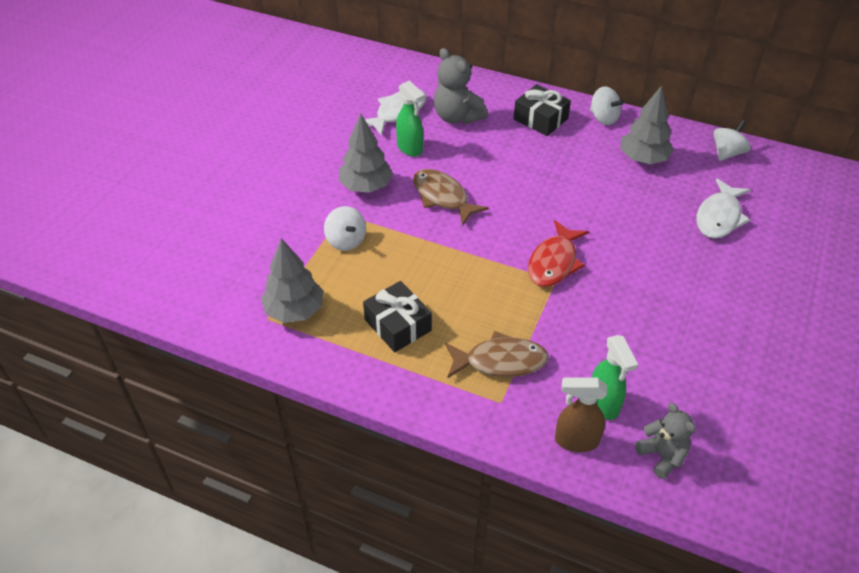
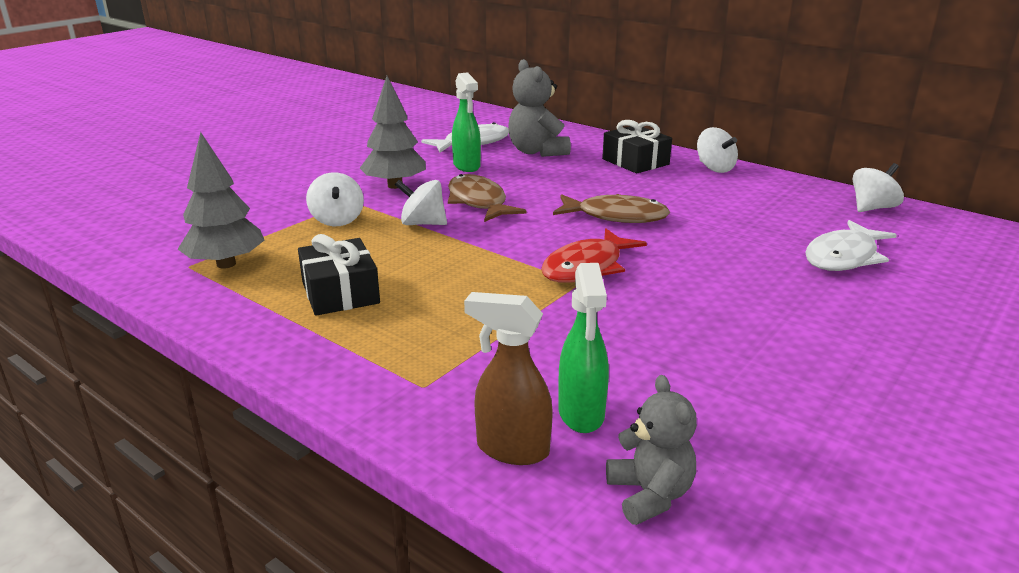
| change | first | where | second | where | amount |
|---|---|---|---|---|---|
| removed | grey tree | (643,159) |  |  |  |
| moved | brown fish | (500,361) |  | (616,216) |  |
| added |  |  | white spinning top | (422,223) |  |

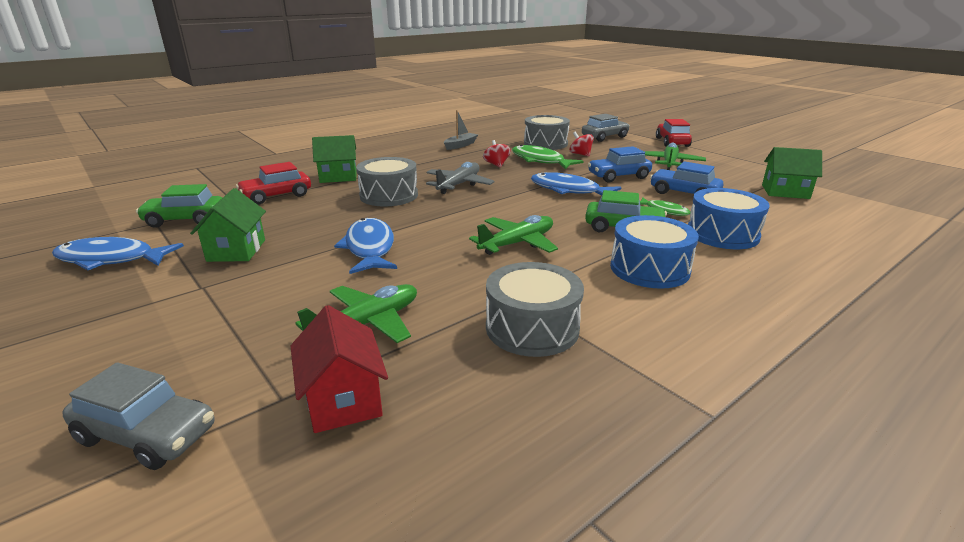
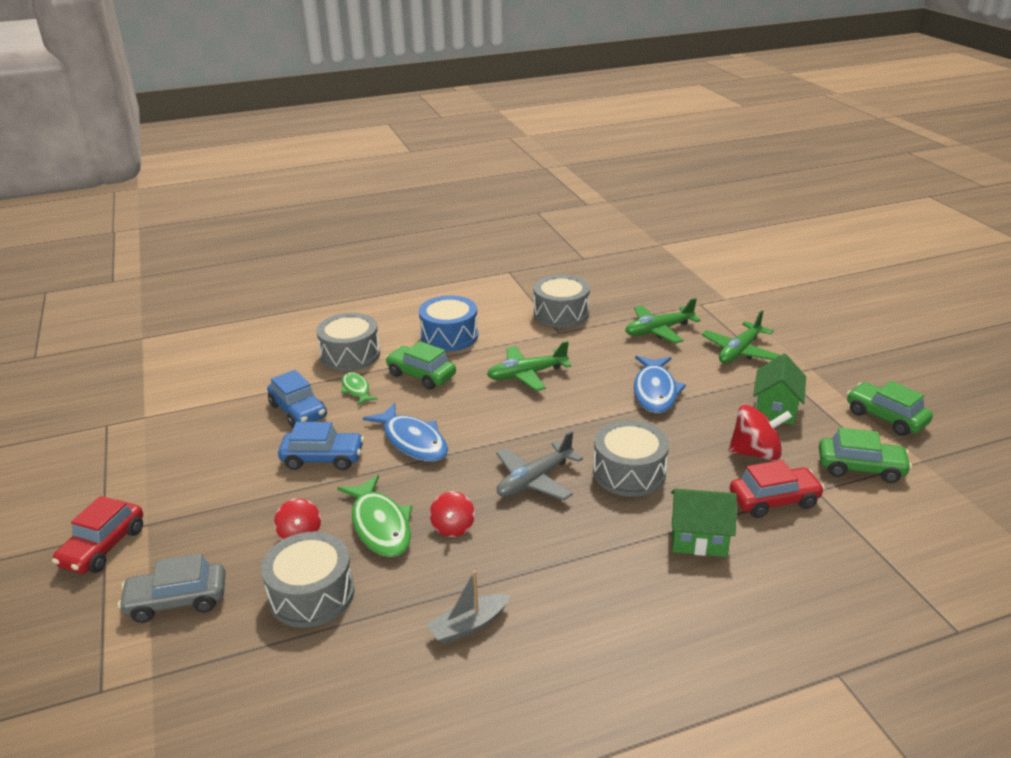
| change | first | where | second | where | amount |
|---|---|---|---|---|---|
| moved | green plane | (669,163) |  | (739,351) |  |
| removed | green house | (785,192) |  |  |  |
| recoloured | blue drum | (722,234) | grey drum | (350,355) |  |
| replaced | blue fish | (111,259) | green car | (885,417) |  |
| removed | red house | (343,399) |  |  |  |
| removed | grey car | (147,434) |  |  |  |
| added |  |  | red spinning top | (755,453) |  |

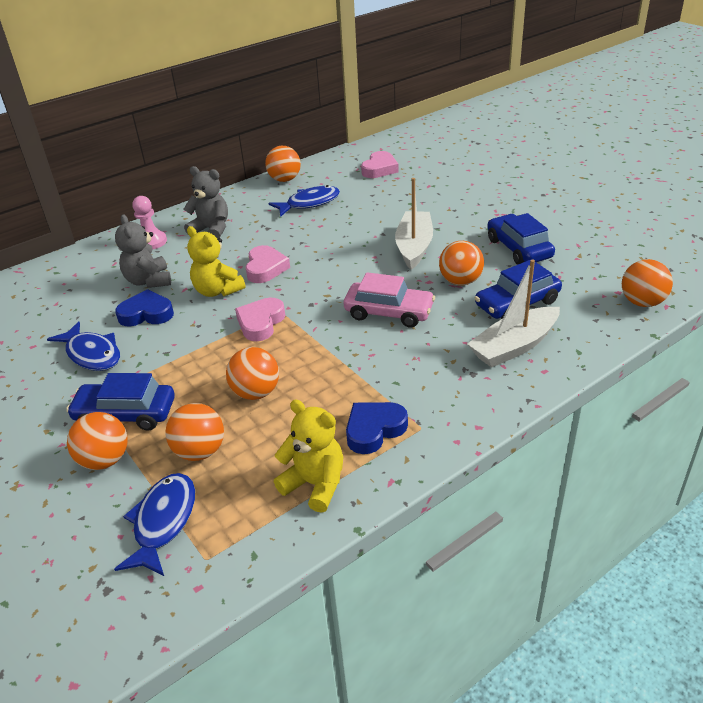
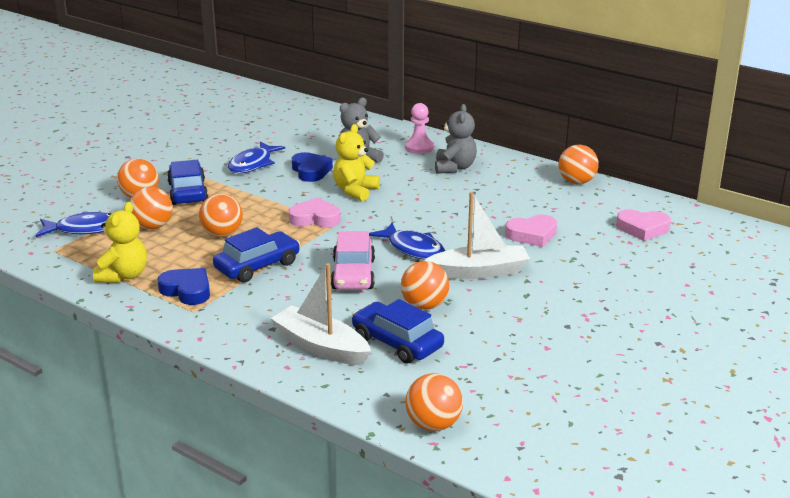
| change | first | where | second | where | amount |
|---|---|---|---|---|---|
| moved | blue fish | (309,203) |  | (413,249) |  |
| moved | blue car | (518,248) |  | (257,266) |  |
| moved | pink heart | (265,268) |  | (532,235) |  |

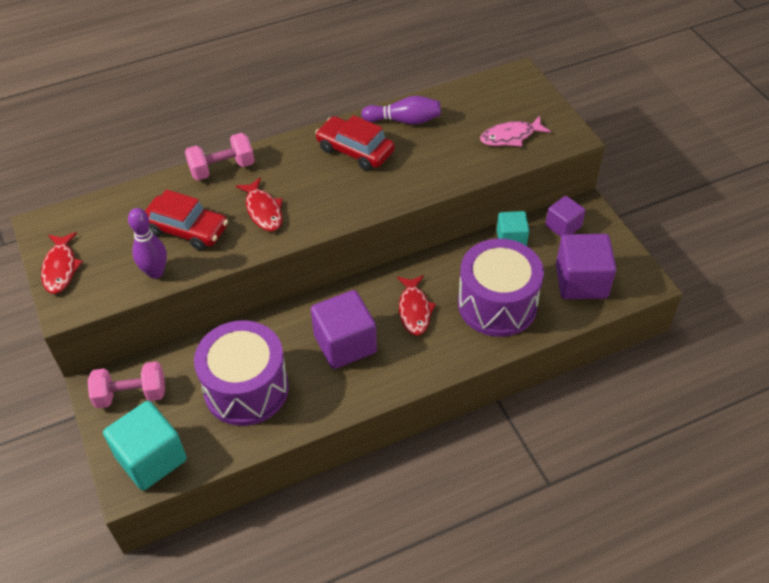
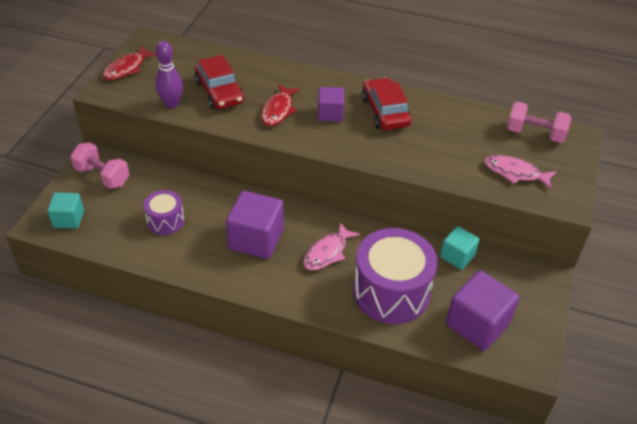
| change | first | where | second | where | amount |
|---|---|---|---|---|---|
| removed | purple bowling pin | (404,120) |  |  |  |
| moved | pink dumbbell | (222,168) |  | (535,134) |  |
| moved | purple cube | (563,226) |  | (330,114) |  |
| recoloured | red fish | (414,310) | pink fish | (327,252) |  |
| resized | purple drum | (246,389) |  | (165,221) | x0.52 |
| resized | turquoise cube | (151,458) |  | (68,219) | x0.60 |

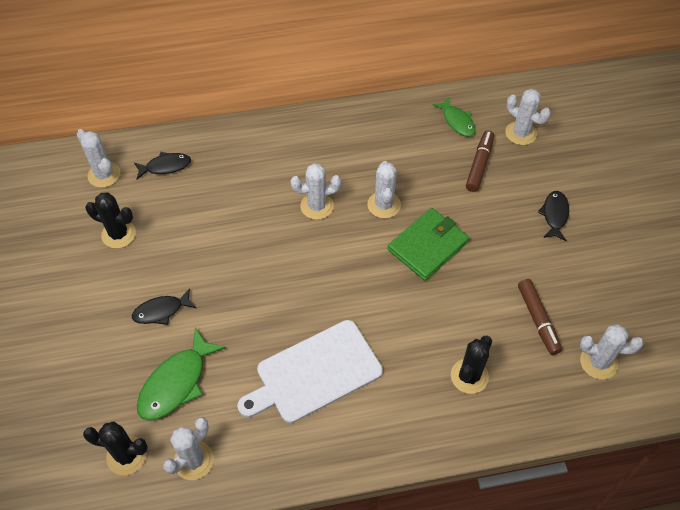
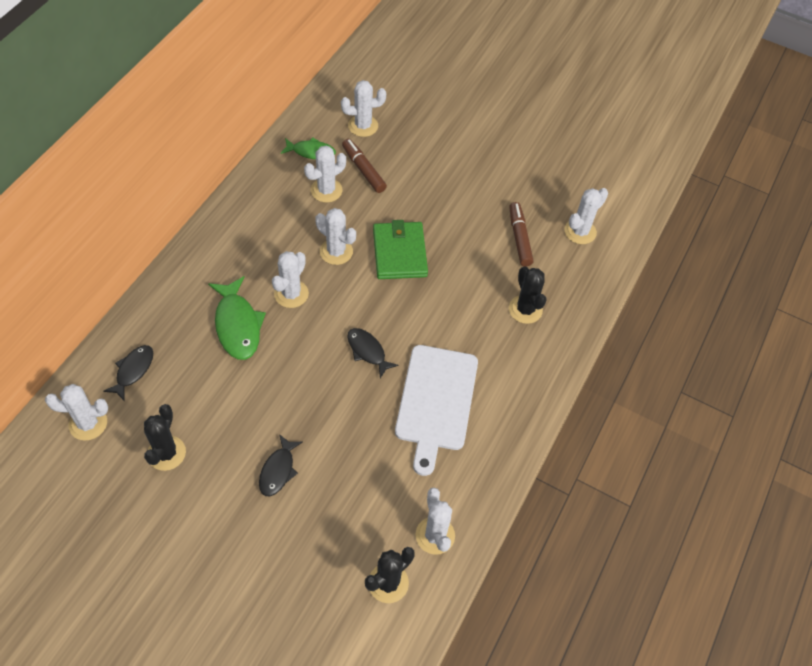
| change | first | where | second | where | amount |
|---|---|---|---|---|---|
| moved | black fish | (554,215) |  | (367,351) |  |
| turned | black cactus | (118,234) |  | (166,453) | 45 degrees counterclockwise |
| turned | brown marker | (537,319) |  | (519,238) | 120 degrees counterclockwise |
| moved | green fish | (176,383) |  | (237,325) |  |
| added |  |  | white cactus | (326,190) |  |

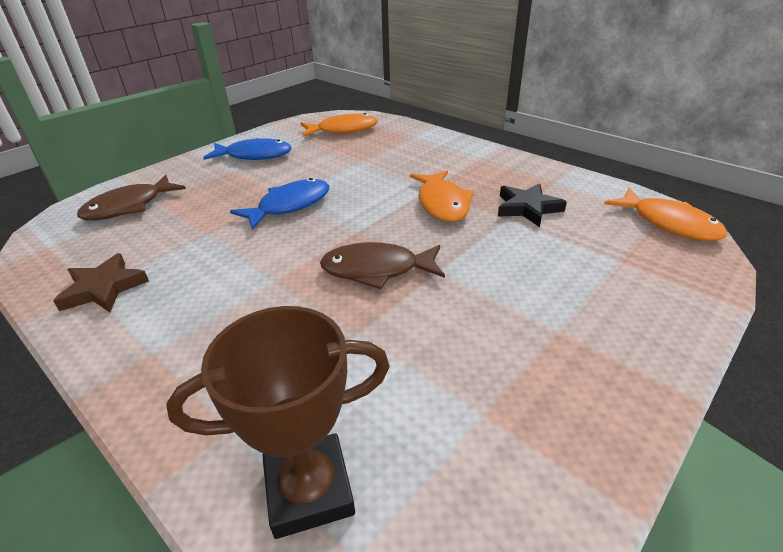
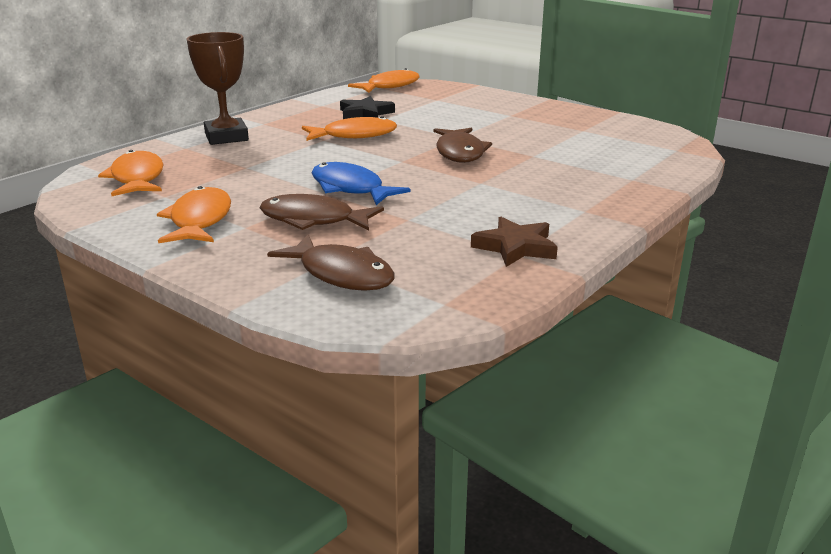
| change | first | where | second | where | amount |
|---|---|---|---|---|---|
| recoloured | blue fish | (254,155) | orange fish | (199,220) |  |
| moved | brown trophy | (309,490) |  | (226,137) |  |
| added |  |  | brown fish | (313,220) |  |

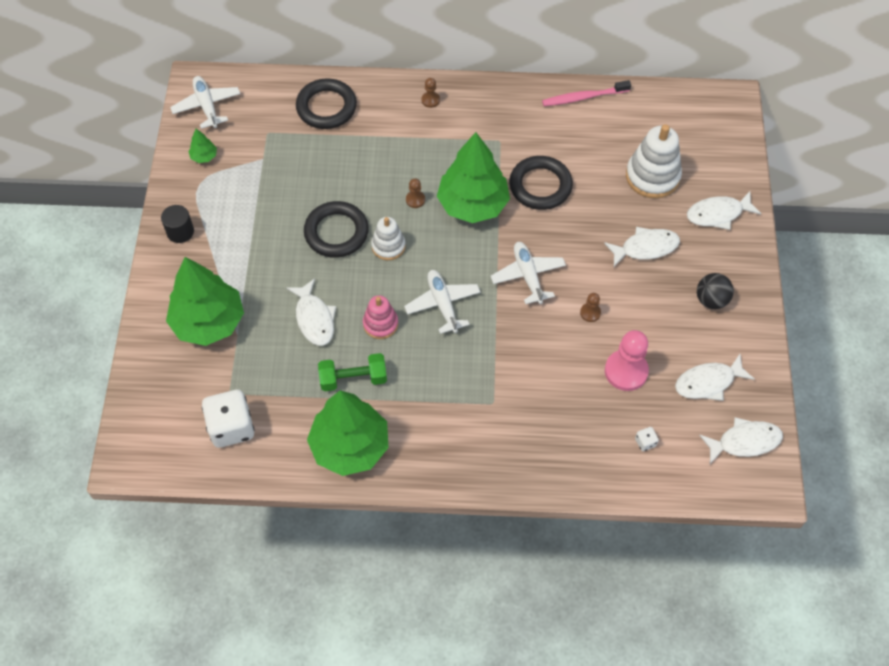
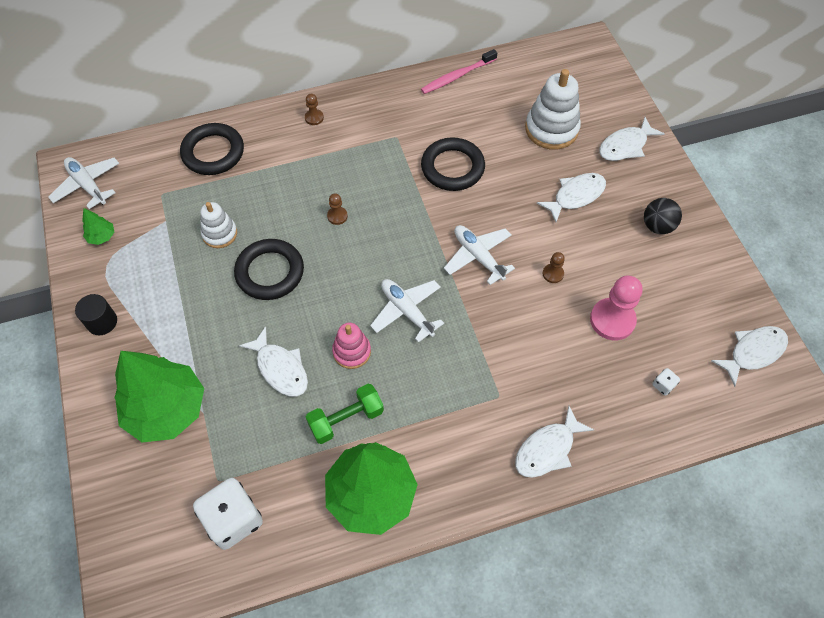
| change | first | where | second | where | amount |
|---|---|---|---|---|---|
| removed | green tree | (473,204) |  |  |  |
| moved | white stacking toy | (388,246) |  | (219,234) |  |
| moved | white fish | (708,382) |  | (547,449) |  |

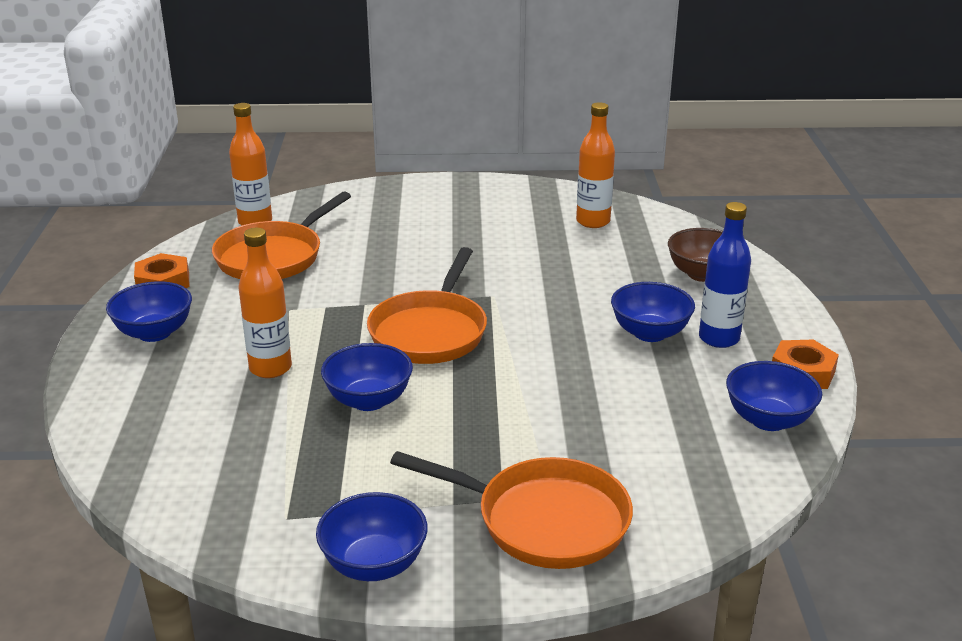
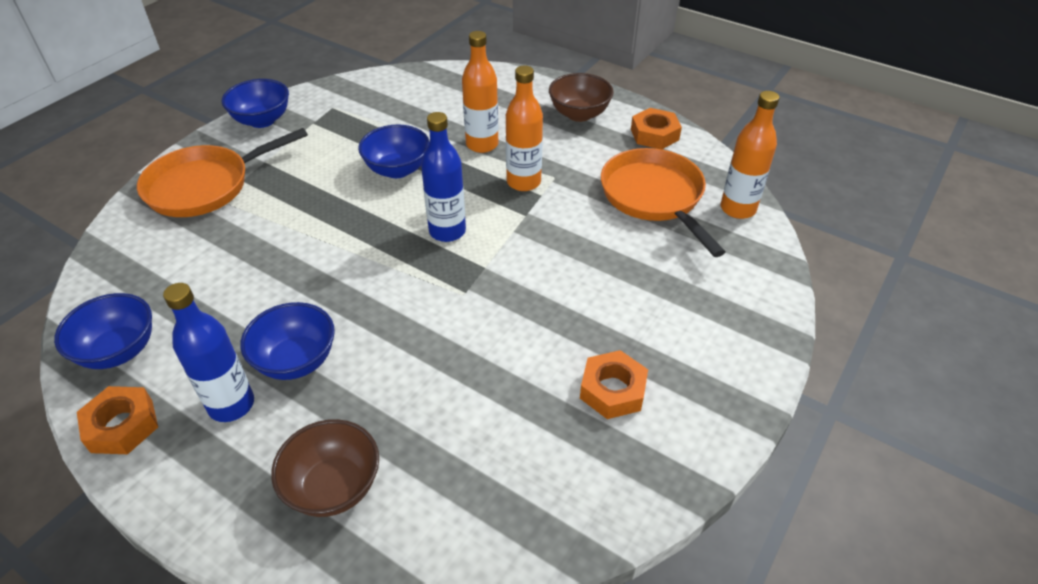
| change | first | where | second | where | amount |
|---|---|---|---|---|---|
| moved | orange bottle | (593,221) |  | (523,182) |  |
| replaced | orange pan | (430,332) | blue bottle | (447,231) |  |
| recoloured | blue bowl | (154,333) | brown bowl | (579,114) |  |
| added |  |  | orange nut | (612,390) |  |

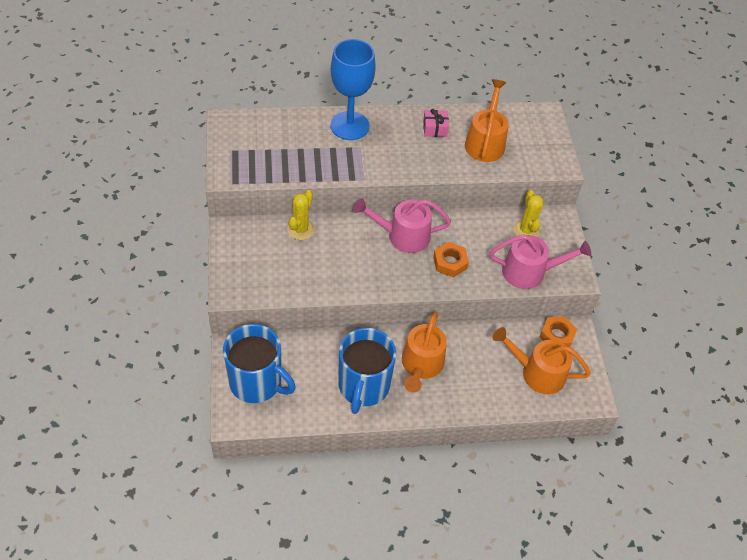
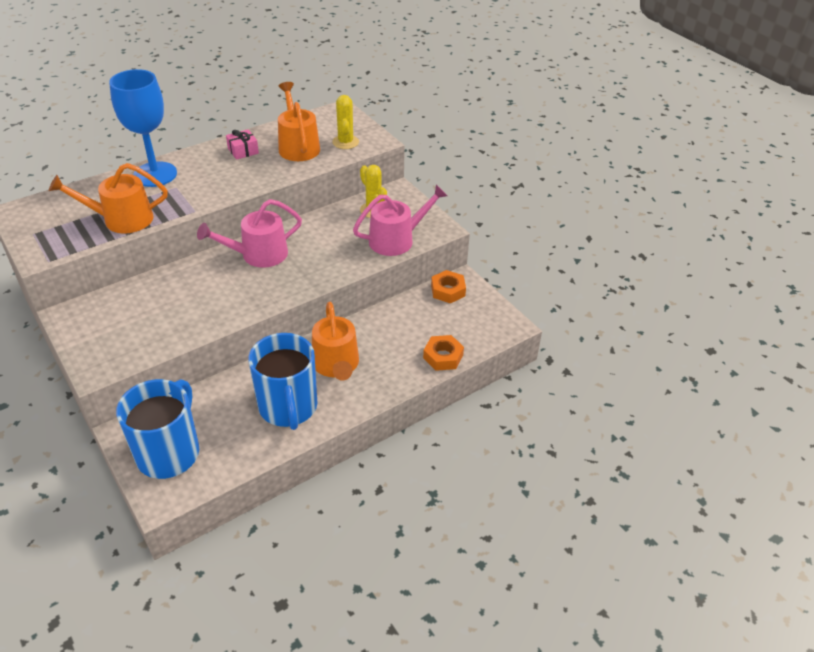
| change | first | where | second | where | amount |
|---|---|---|---|---|---|
| moved | yellow cactus | (301,229) |  | (345,142) |  |
| moved | orange nut | (450,262) |  | (443,357) |  |
| turned | blue mug | (257,382) |  | (169,452) | 75 degrees counterclockwise |
| moved | orange watering can | (538,373) |  | (122,219) |  |

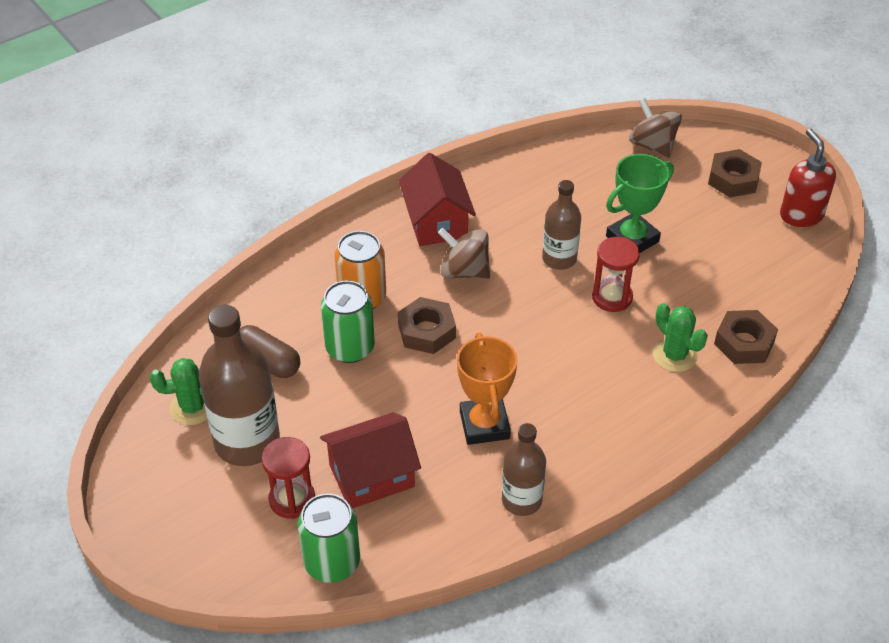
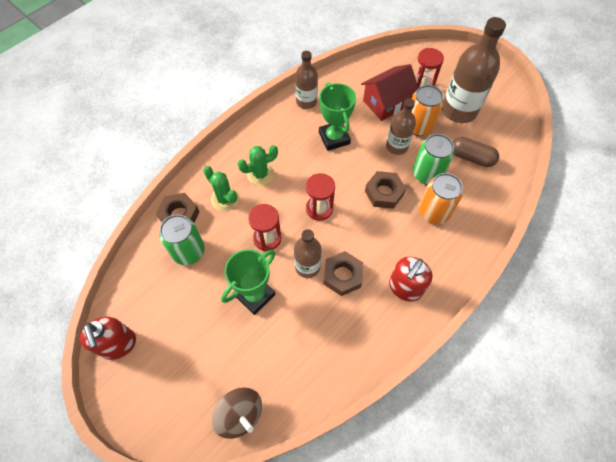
| change | first | where | second | where | amount |
|---|---|---|---|---|---|
| moved | brown nut | (733,179) |  | (342,275) |  |
| replaced | red house | (436,222) | red soap dispenser | (405,288) |  |
| removed | brown spinning top | (464,271) |  |  |  |
| recoloured | orange trophy | (484,425) | green trophy | (334,138) |  |
| moved | green cactus | (192,407) |  | (260,174) |  |
| moved | green can | (332,562) |  | (188,251) |  |
| added |  |  | orange can | (418,126) |  |
| added |  |  | brown bottle | (396,146) |  |
| added |  |  | red hourglass | (319,209) |  |

